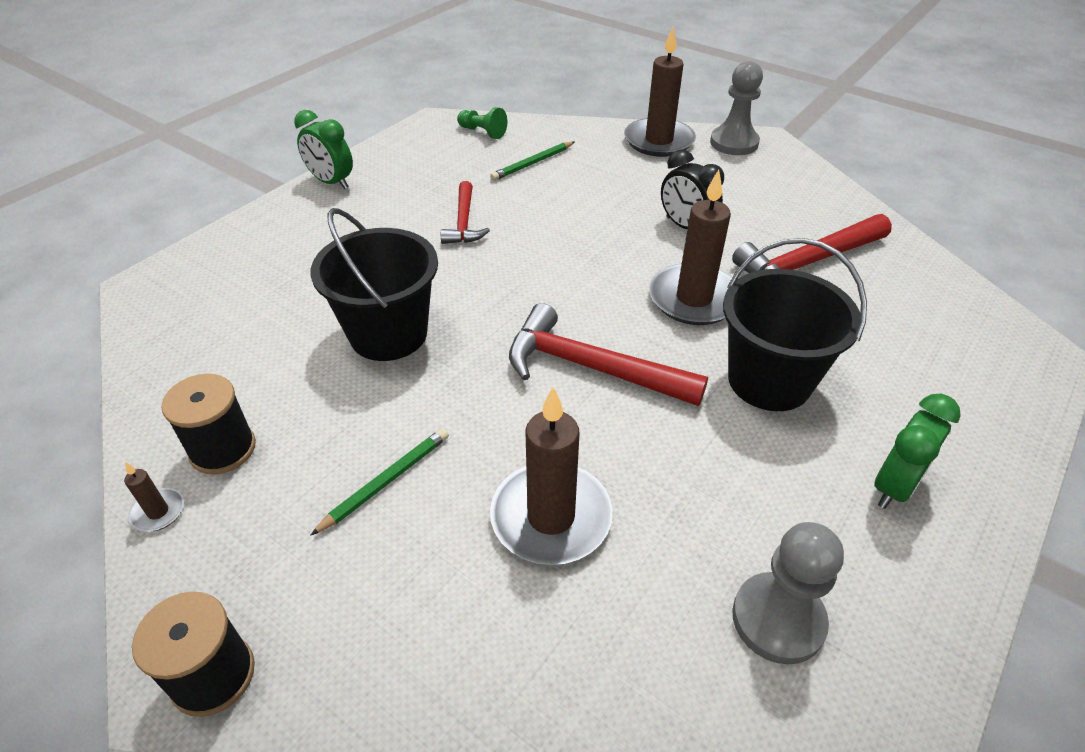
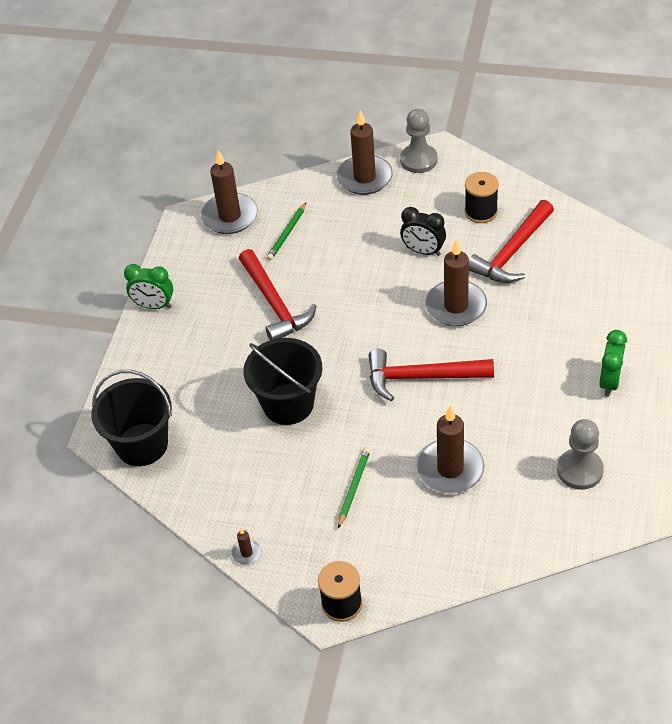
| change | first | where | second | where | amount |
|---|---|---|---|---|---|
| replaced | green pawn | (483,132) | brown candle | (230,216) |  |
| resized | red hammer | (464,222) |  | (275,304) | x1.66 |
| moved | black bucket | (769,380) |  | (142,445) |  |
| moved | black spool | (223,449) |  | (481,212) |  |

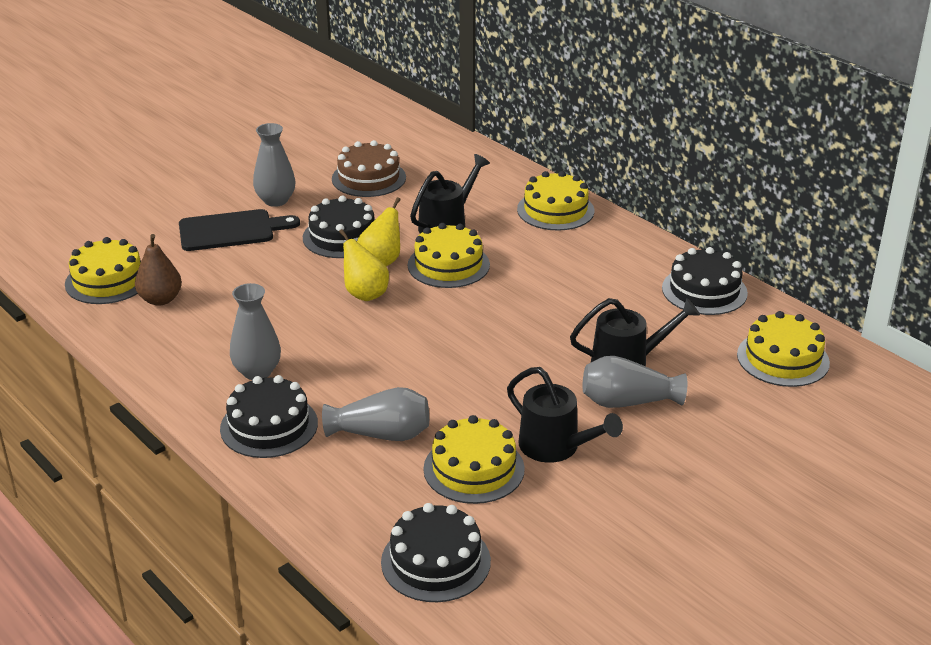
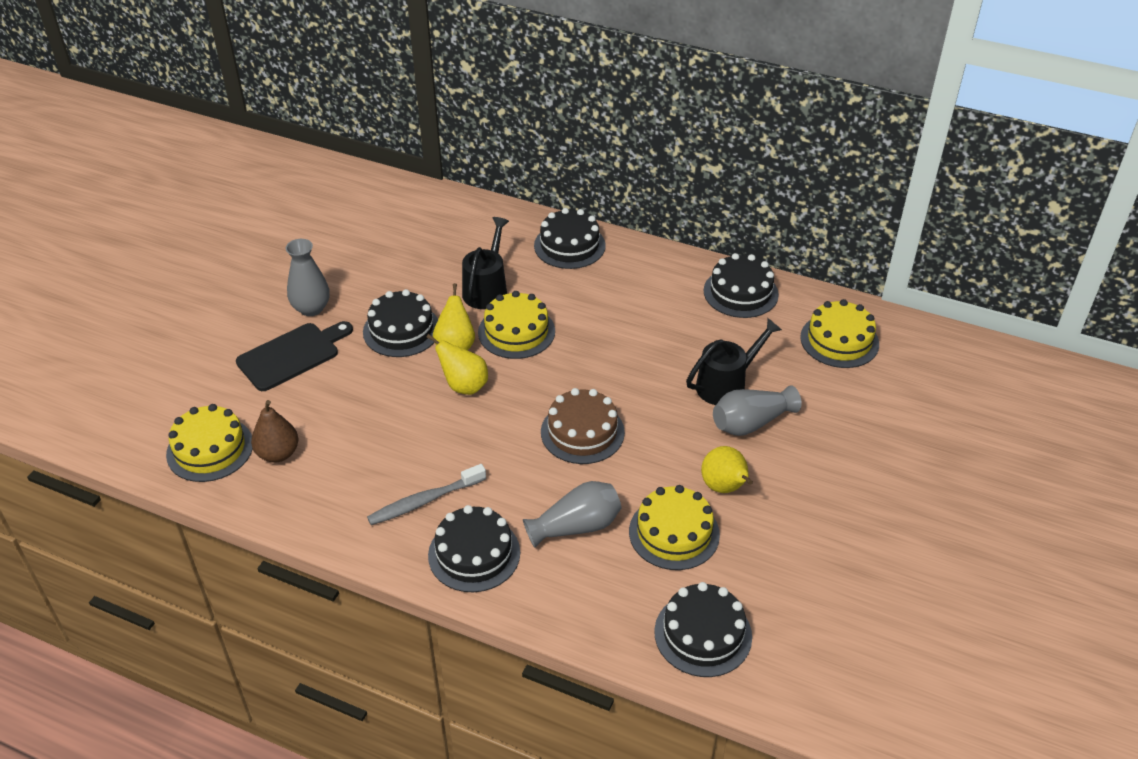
| change | first | where | second | where | amount |
|---|---|---|---|---|---|
| moved | brown cake | (369,178) |  | (582,432) |  |
| recoloured | yellow cake | (555,210) | black cake | (569,245) |  |
| replaced | grey vase | (257,372) | grey toothbrush | (424,501) |  |
| replaced | black watering can | (556,447) | yellow pear | (724,487) |  |

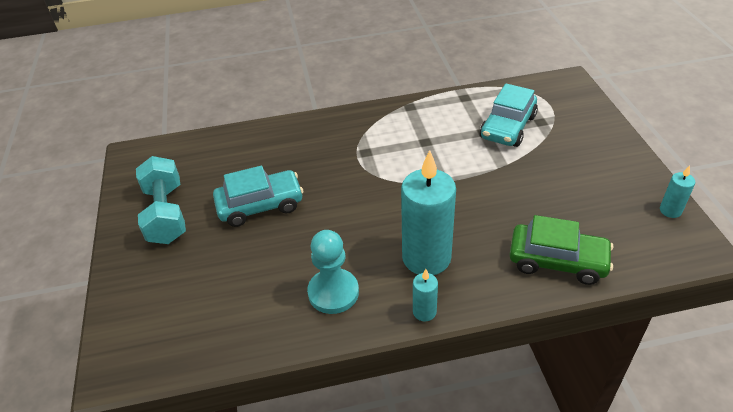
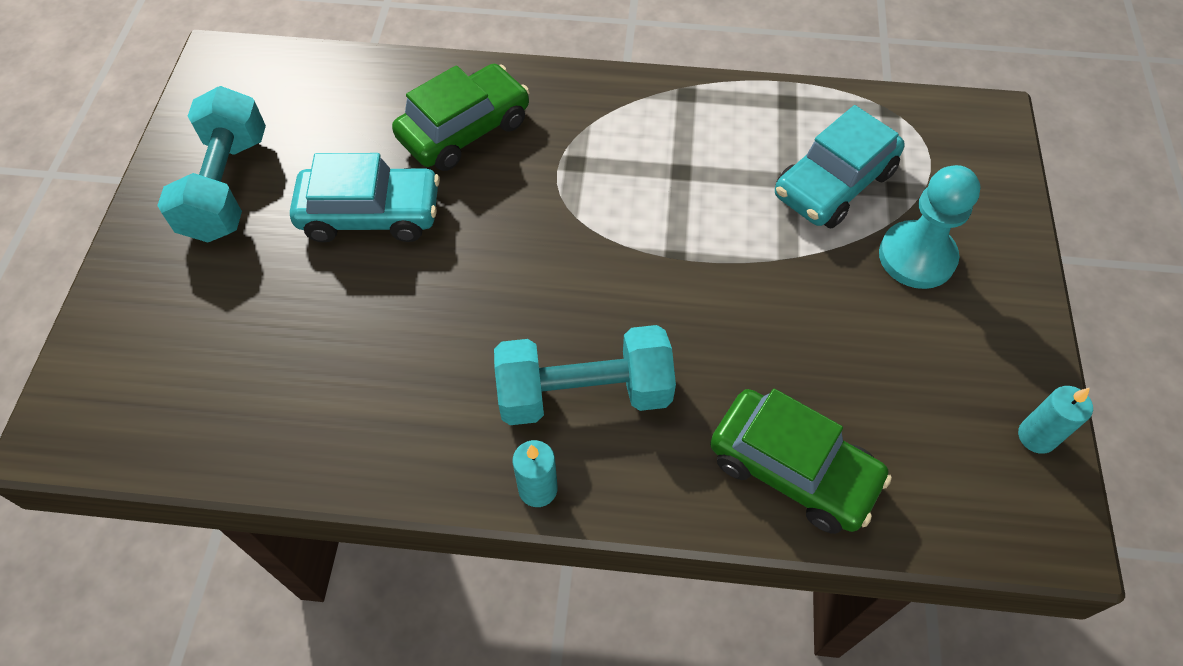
| change | first | where | second | where | amount |
|---|---|---|---|---|---|
| replaced | turquoise candle | (426,258) | turquoise dumbbell | (584,393) |  |
| moved | turquoise pawn | (333,292) |  | (916,257) |  |
| added |  |  | green car | (464,130) |  |

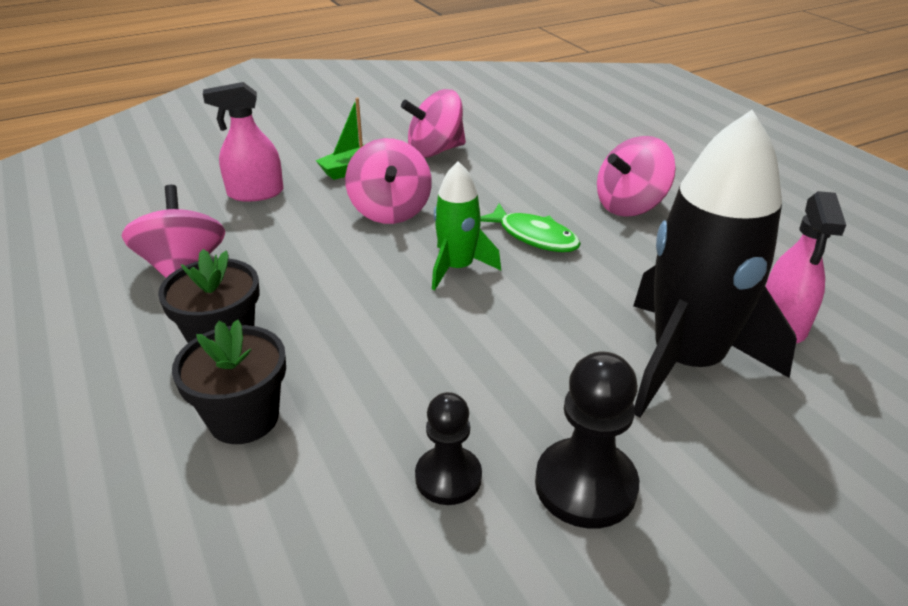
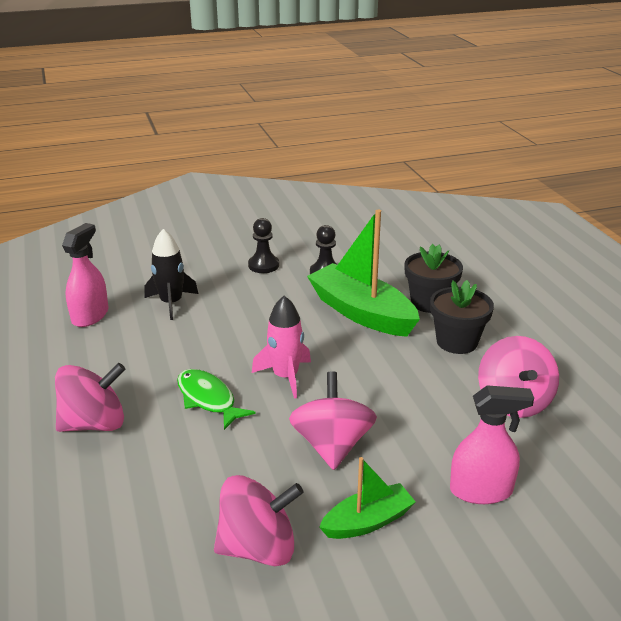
| change | first | where | second | where | amount |
|---|---|---|---|---|---|
| resized | black rocket | (686,362) |  | (171,303) | x0.52 |
| recoloured | green rocket | (458,268) | pink rocket | (285,376) |  |
| resized | black pawn | (585,485) |  | (263,265) | x0.67 |
| added |  |  | green boat | (361,312) |  |

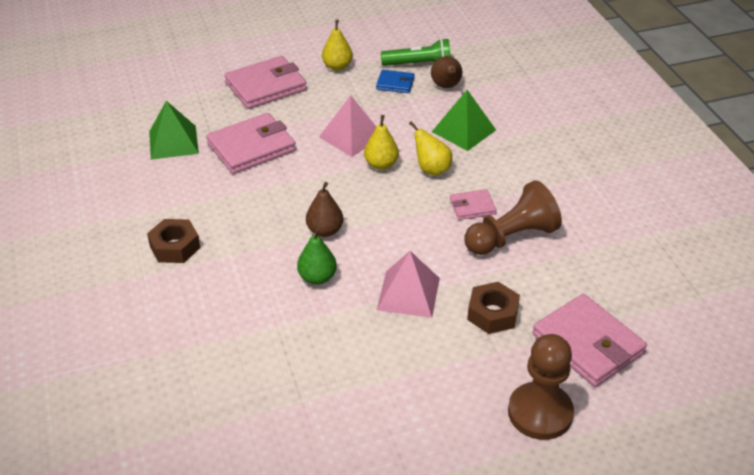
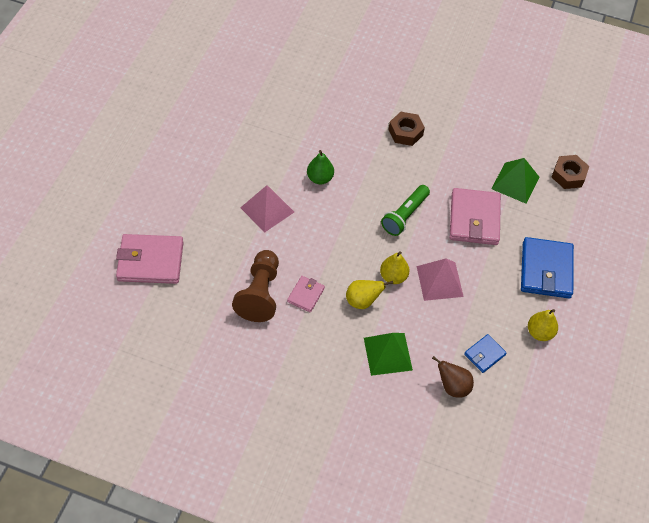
| change | first | where | second | where | amount |
|---|---|---|---|---|---|
| moved | green flashlight | (418,64) |  | (405,215) |  |
| recoloured | pink wallet | (266,86) | blue wallet | (546,270) |  |
| removed | brown pear | (325,231) |  |  |  |
| moved | brown nut | (492,314) |  | (568,175) |  |
| removed | brown pawn | (540,413) |  |  |  |

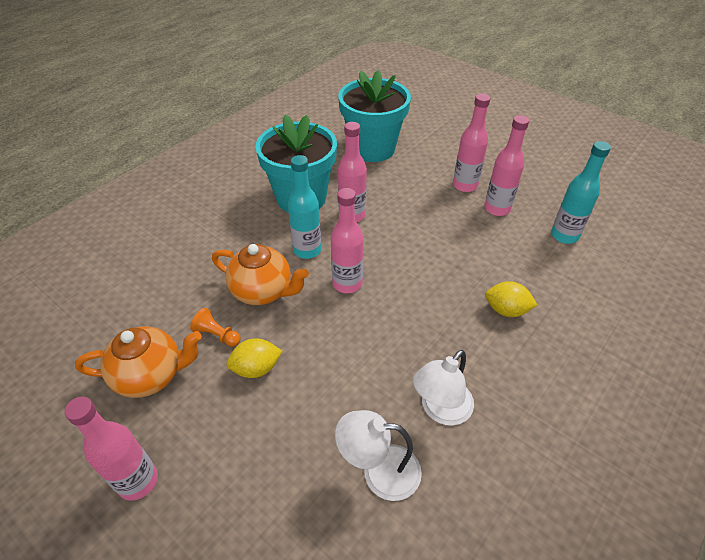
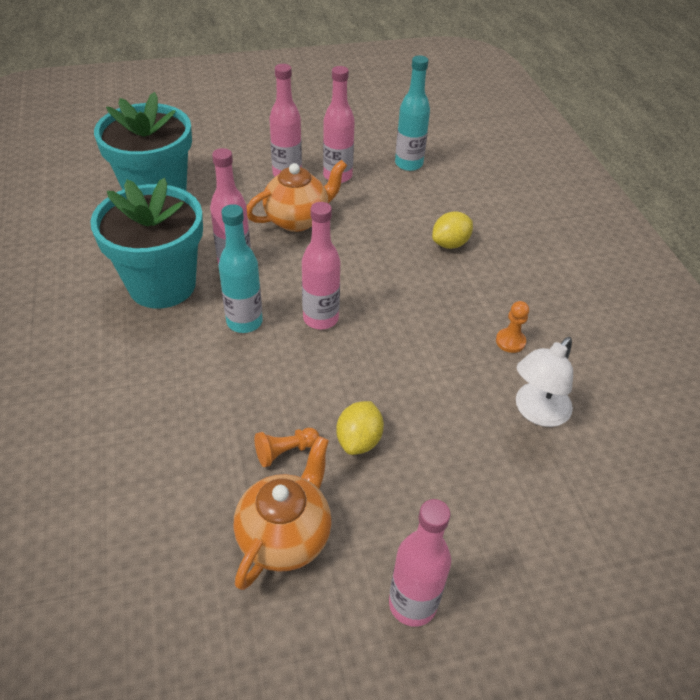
| change | first | where | second | where | amount |
|---|---|---|---|---|---|
| moved | orange teapot | (263,291) |  | (297,219) |  |
| replaced | white lamp | (440,410) | orange pawn | (510,341) |  |

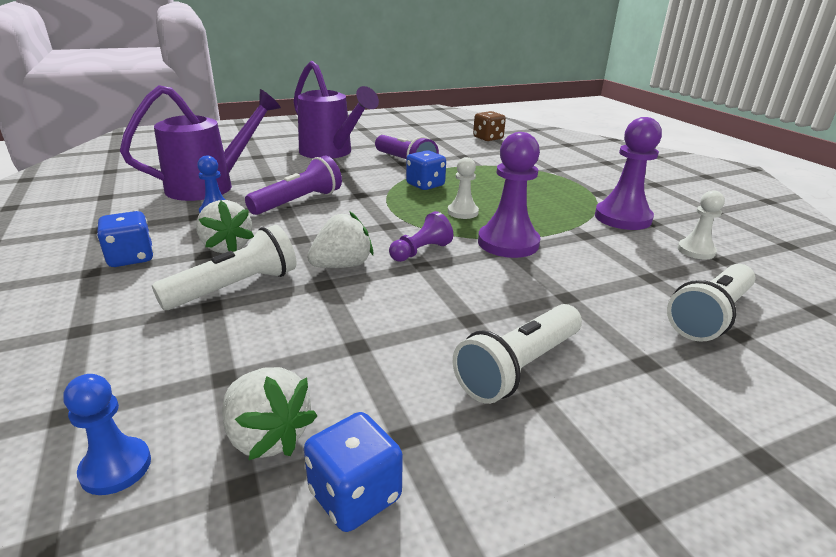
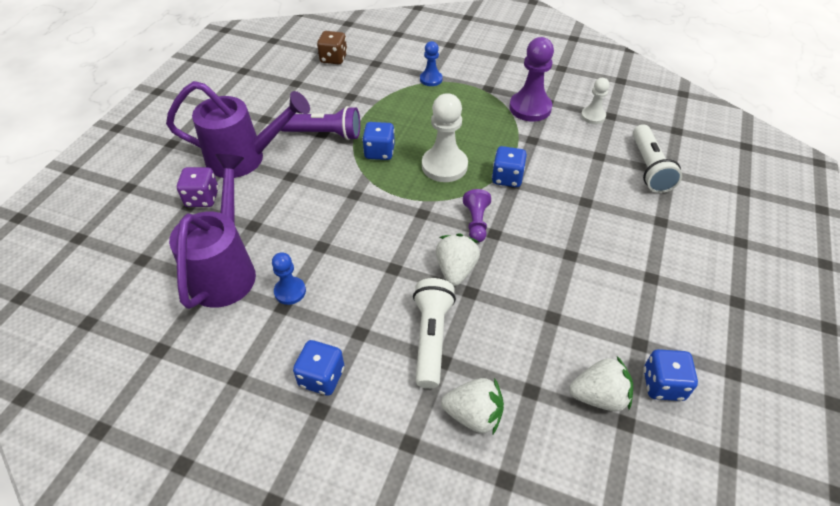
| change | first | where | second | where | amount |
|---|---|---|---|---|---|
| replaced | purple pawn | (508,243) | blue dice | (507,178) |  |
| removed | purple flashlight | (298,202) |  |  |  |
| resized | white pawn | (462,212) |  | (444,166) | x1.76 |
| moved | white strawberry | (227,247) |  | (473,415) |  |
| removed | white flashlight | (519,367) |  |  |  |
| moved | blue pawn | (116,467) |  | (431,79) |  |
| added |  |  | purple dice | (202,198) |  |

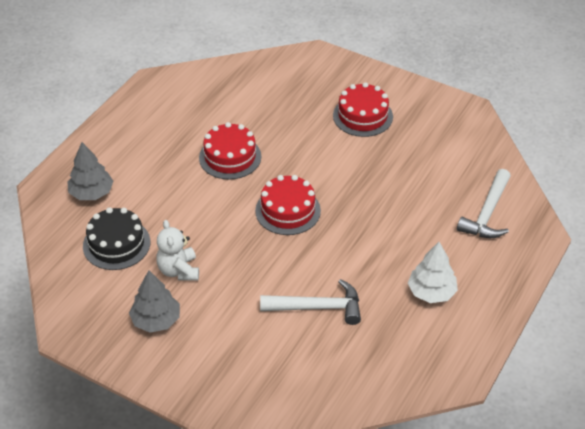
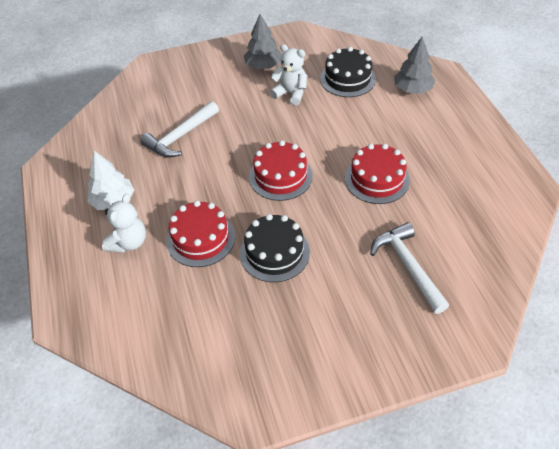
| change | first | where | second | where | amount |
|---|---|---|---|---|---|
| moved | red cake | (362,116) |  | (200,238) |  |
| moved | white hammer | (487,213) |  | (407,266) |  |
| added |  |  | white teddy bear | (128,242) |  |
| added |  |  | black cake | (274,252) |  |

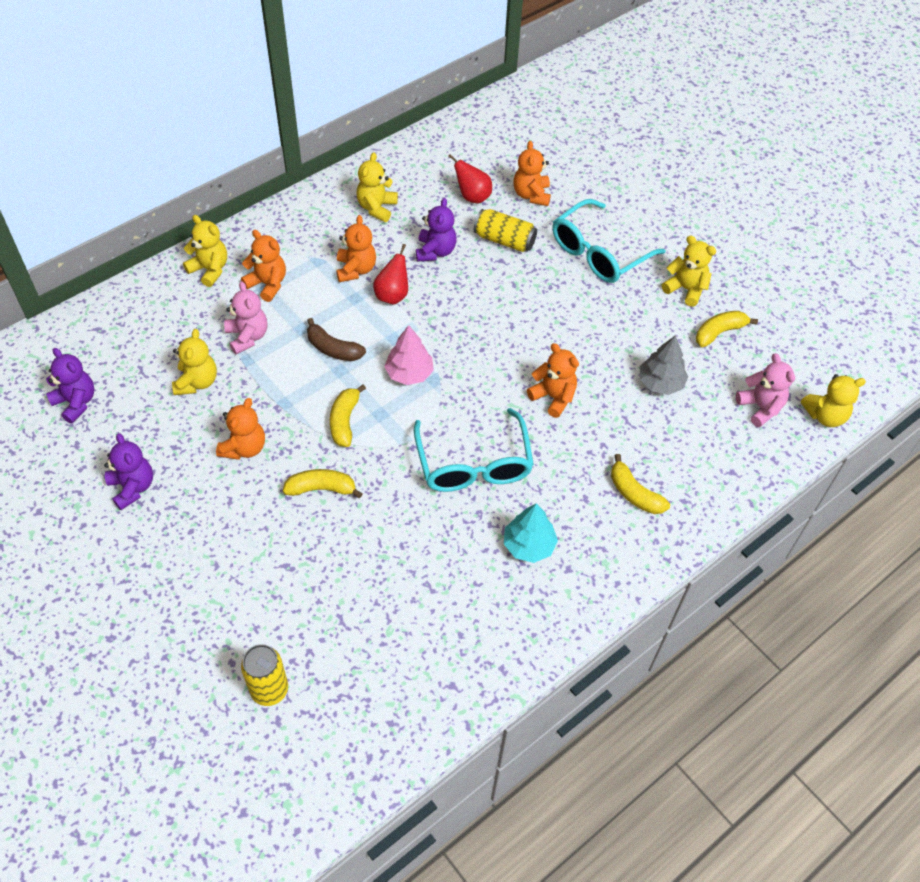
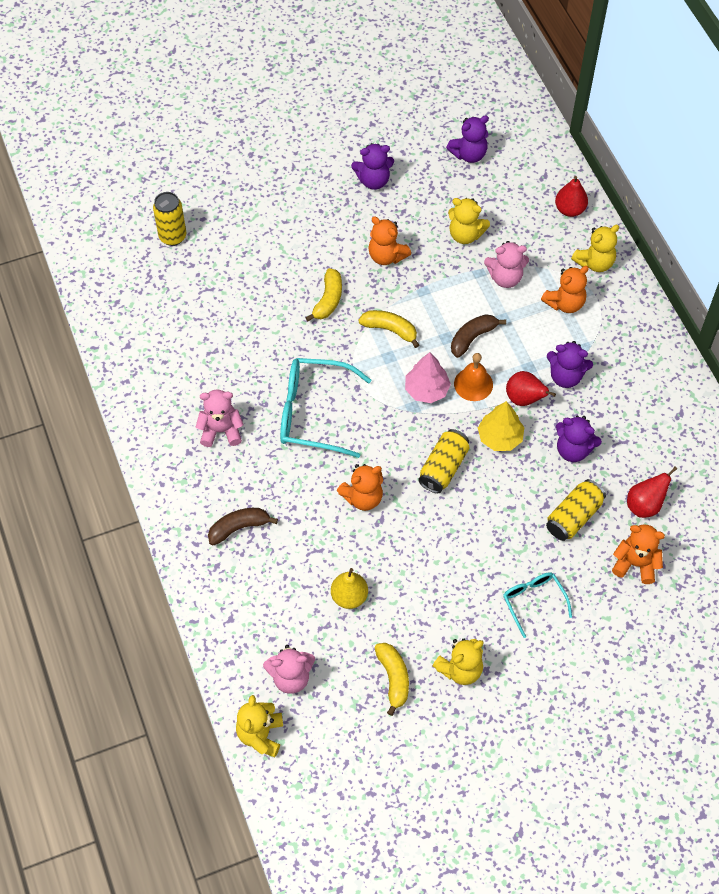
| change | first | where | second | where | amount |
|---|---|---|---|---|---|
| removed | yellow teddy bear | (377,208) |  |  |  |
| resized | turquoise glasses | (598,253) |  | (533,601) | x0.56 |
| recoloured | orange teddy bear | (356,269) | purple teddy bear | (565,376) |  |
| replaced | grey tree | (660,382) | yellow pear | (349,596) |  |
| recoloured | yellow banana | (634,493) | brown banana | (238,528) |  |
| replaced | turquoise tree | (529,545) | pink teddy bear | (221,431) |  |
| added |  |  | red pear | (569,209) |  |
| added |  |  | orange bell | (473,384) |  |
| added |  |  | yellow tree | (500,437) |  |
| added |  |  | yellow can | (443,468) |  |

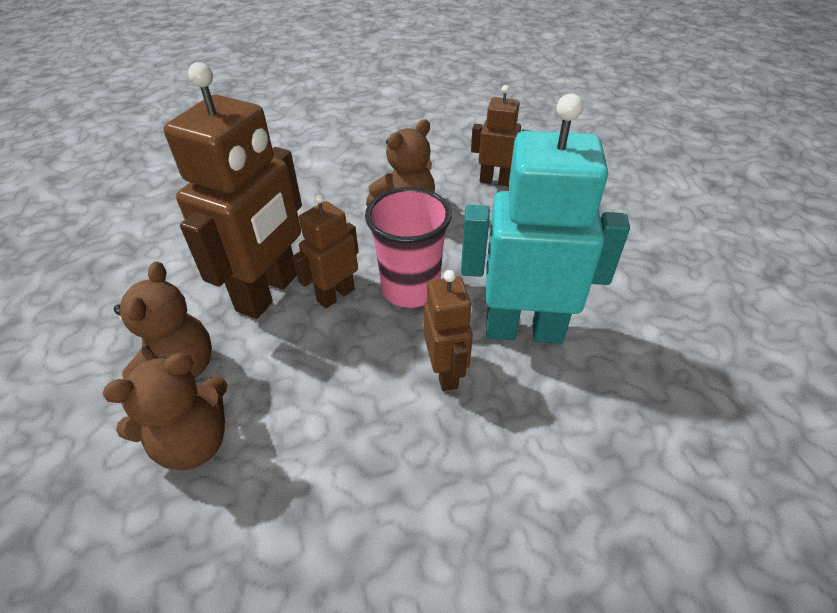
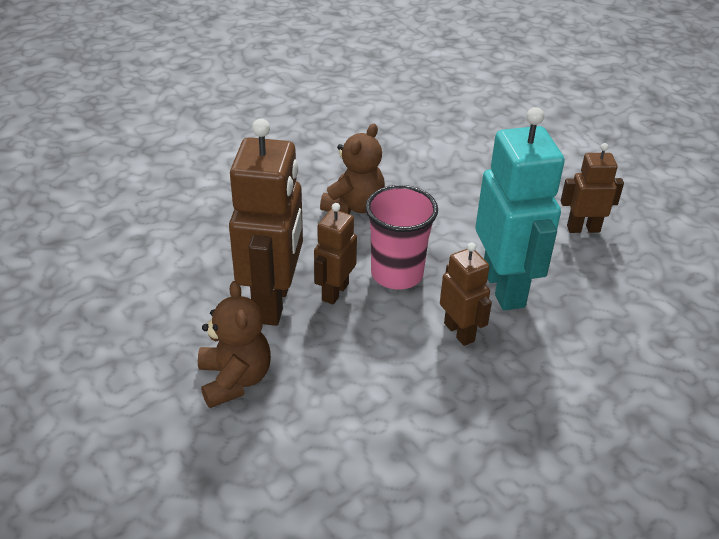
| change | first | where | second | where | amount |
|---|---|---|---|---|---|
| moved | brown robot | (495,181) |  | (583,228) |  |
| turned | turquoise robot | (523,329) |  | (504,287) | 90 degrees clockwise |
| removed | brown teddy bear | (193,442) |  |  |  |

